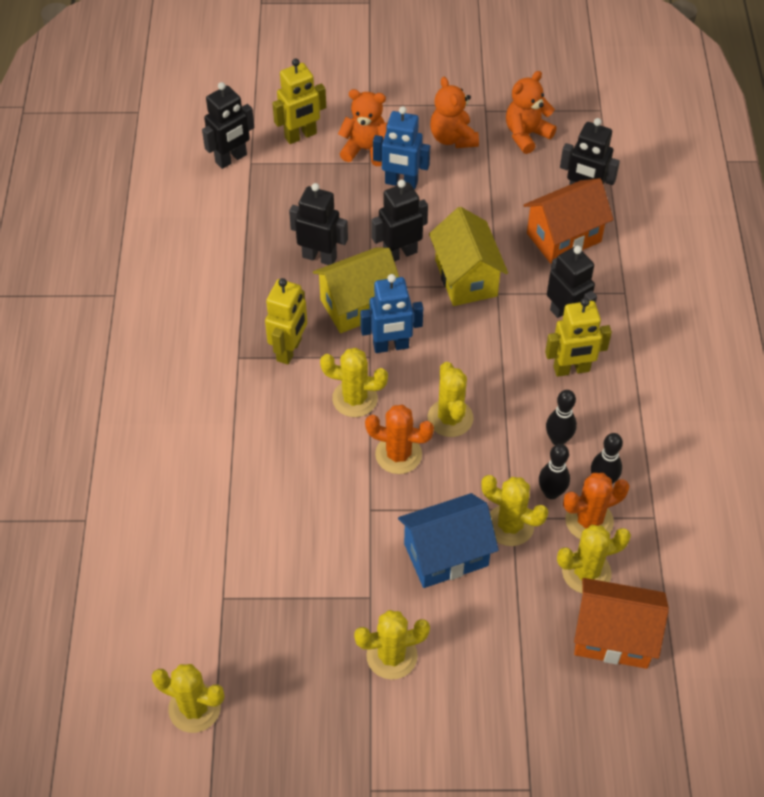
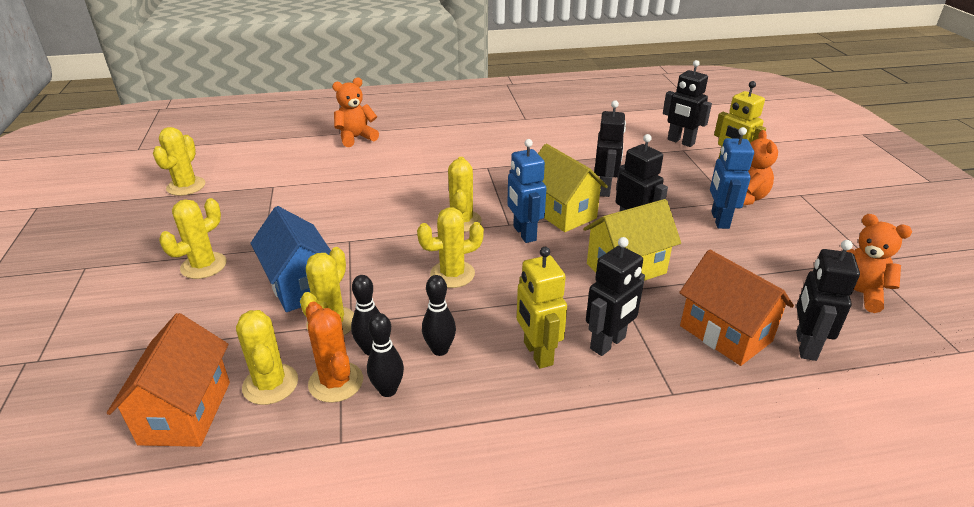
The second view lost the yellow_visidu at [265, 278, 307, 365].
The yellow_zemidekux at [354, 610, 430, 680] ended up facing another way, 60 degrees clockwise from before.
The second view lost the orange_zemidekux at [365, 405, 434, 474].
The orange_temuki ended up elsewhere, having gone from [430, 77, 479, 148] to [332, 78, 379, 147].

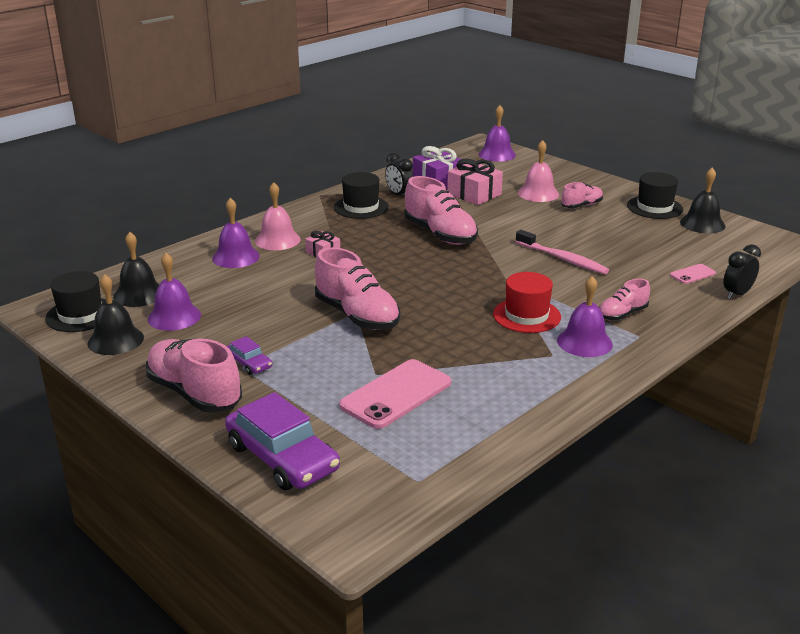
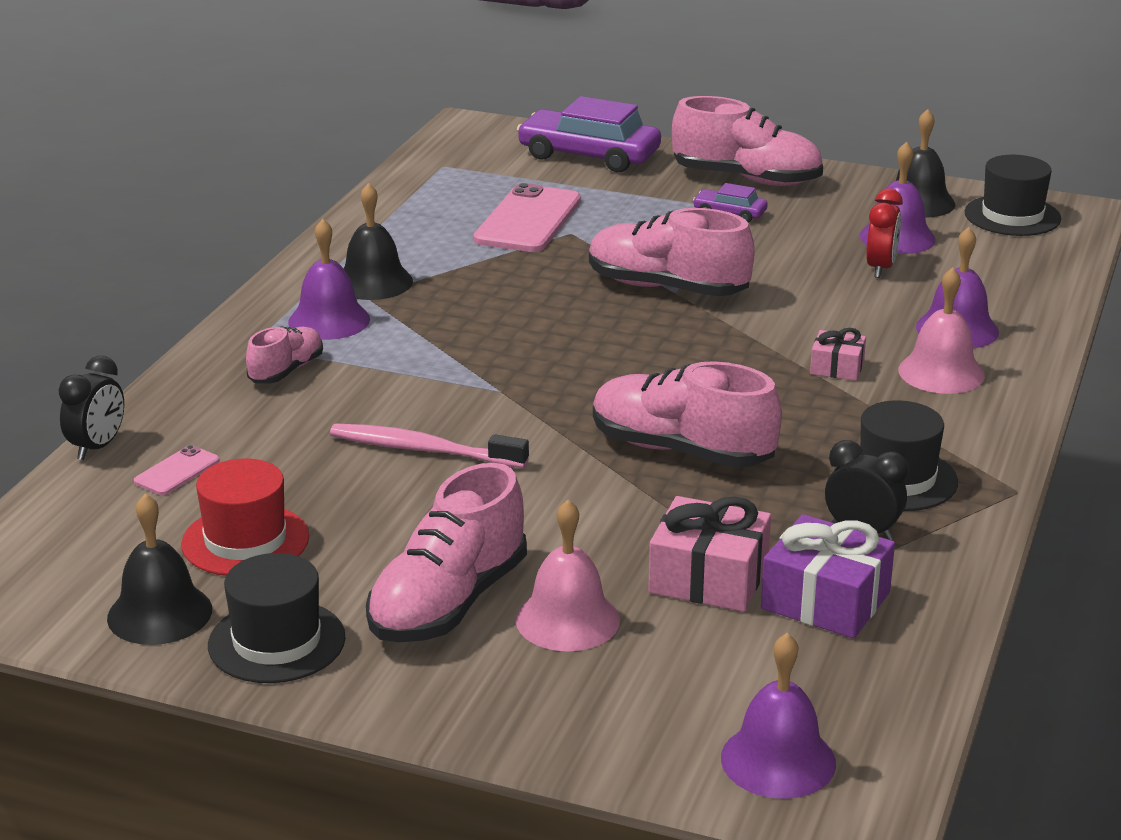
The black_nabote ended up elsewhere, having gone from [113, 232, 159, 307] to [344, 183, 413, 300].
The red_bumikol ended up elsewhere, having gone from [493, 272, 561, 333] to [181, 458, 309, 576].
The size of the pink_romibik at [561, 182, 603, 208] changed by a factor of 1.81.
The second view gained the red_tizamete at [866, 188, 903, 278].

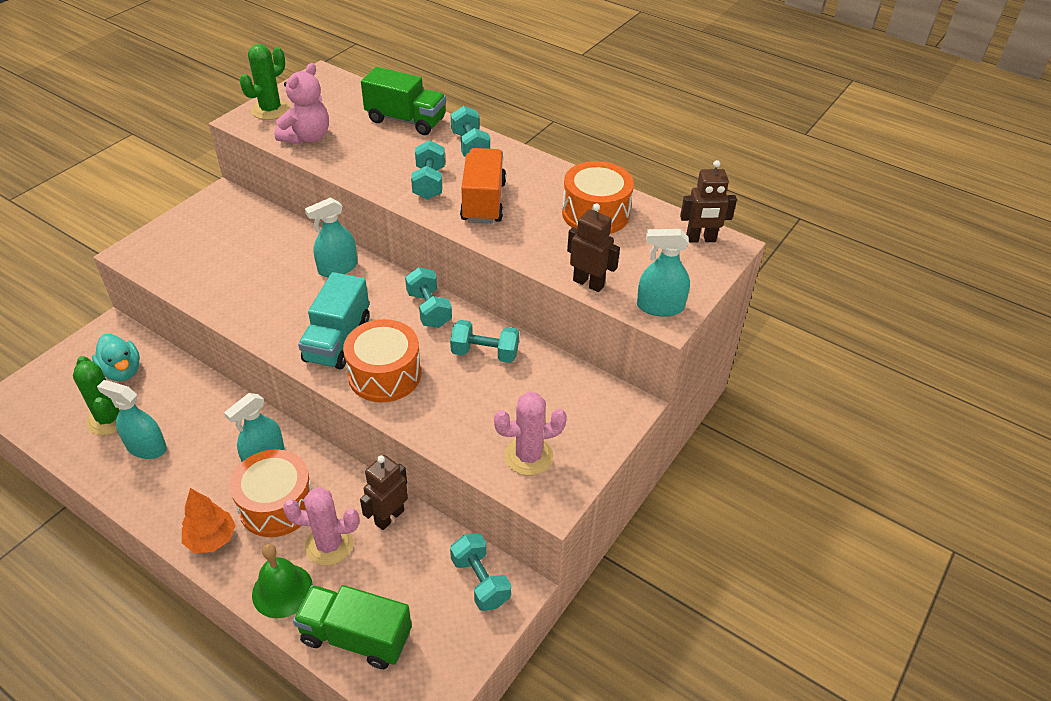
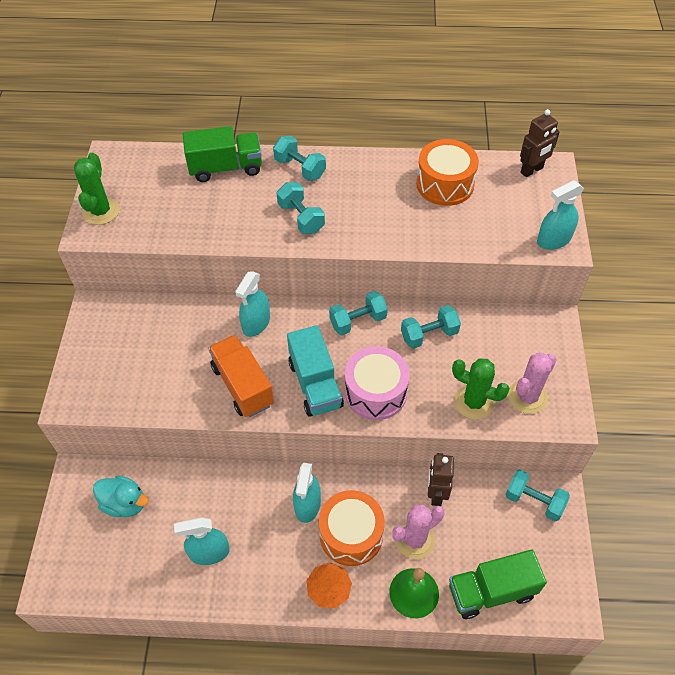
The green_zemidekux ended up elsewhere, having gone from [73, 356, 120, 435] to [452, 358, 510, 419].
The second view lost the pink_temuki at [275, 63, 329, 145].
What was the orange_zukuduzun at [343, 319, 421, 402] turned into the pink_zukuduzun at [345, 346, 410, 420].
The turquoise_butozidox at [405, 267, 452, 328] ended up facing another way, 60 degrees counterclockwise from before.
The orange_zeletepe ended up elsewhere, having gone from [460, 148, 506, 223] to [208, 335, 274, 417].
The second view lost the brown_visidu at [567, 203, 620, 292].

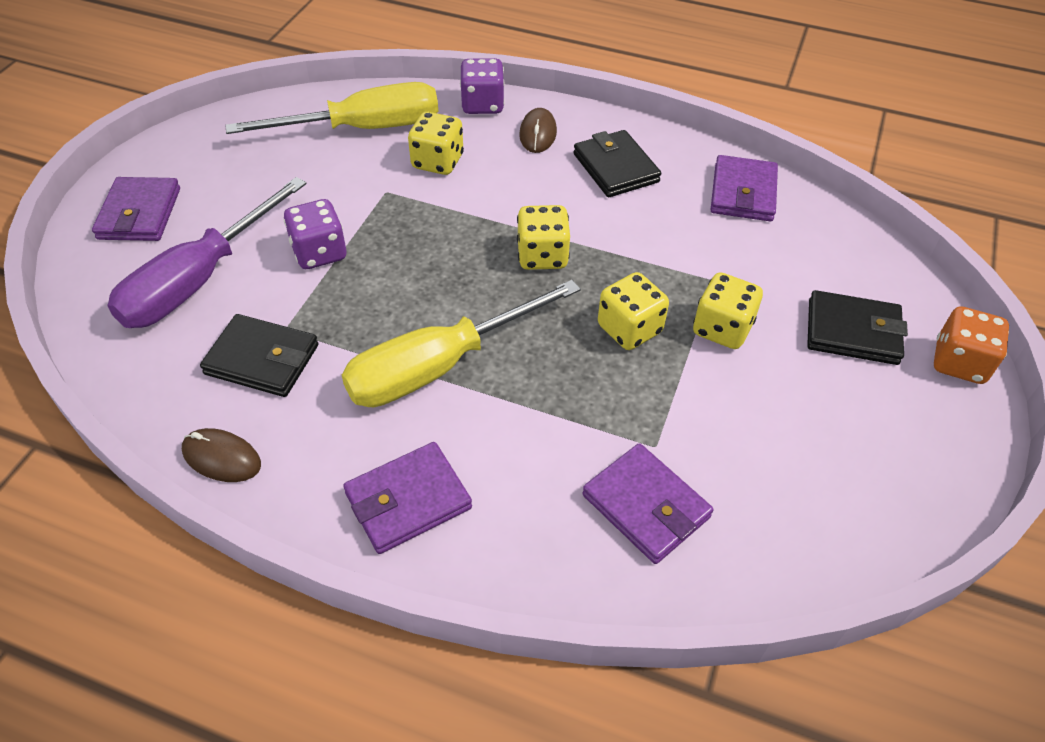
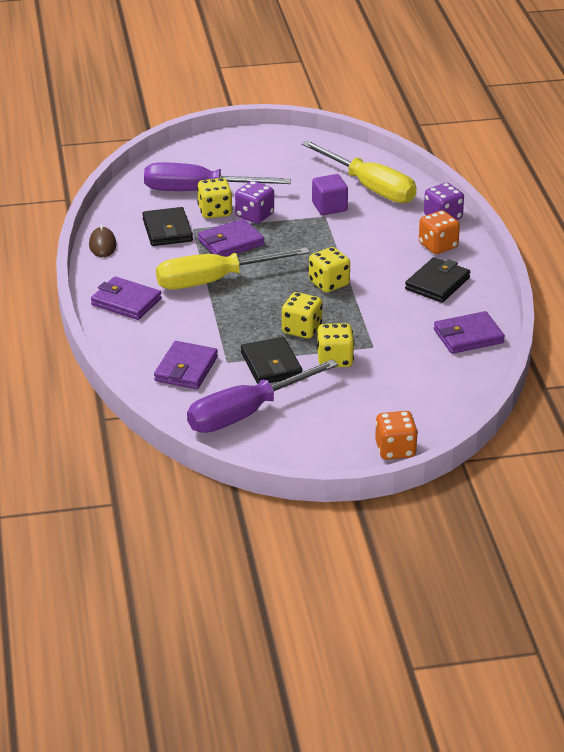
The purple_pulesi ended up elsewhere, having gone from [92, 177, 180, 241] to [198, 219, 265, 257].
The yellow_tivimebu at [342, 280, 581, 407] ended up facing another way, 45 degrees counterclockwise from before.
The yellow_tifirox ended up elsewhere, having gone from [408, 112, 464, 175] to [197, 178, 233, 219].
Where the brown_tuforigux stood at [519, 108, 557, 153], the orange_tifirox came to stand at [419, 210, 460, 254].
The black_pulesi ended up elsewhere, having gone from [807, 290, 908, 365] to [241, 337, 302, 384].
The second view gained the purple_tivimebu at [187, 359, 338, 433].
The second view gained the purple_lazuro at [312, 174, 348, 215].

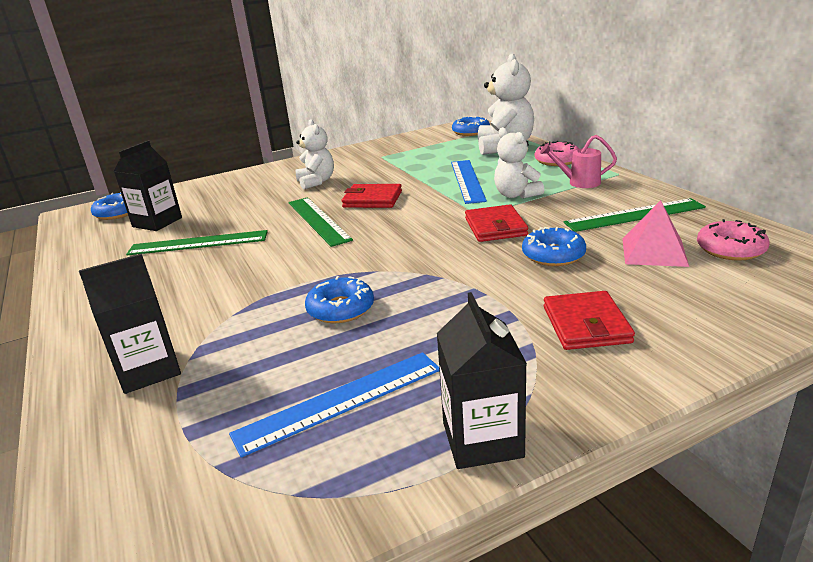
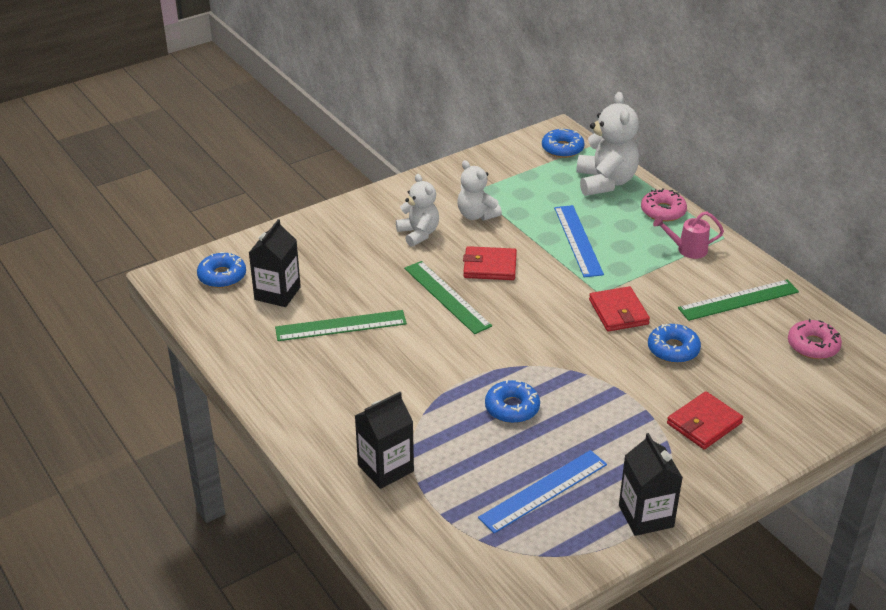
The white_temuki ended up elsewhere, having gone from [494, 127, 544, 199] to [457, 160, 502, 221].
The red_pulesi at [544, 291, 635, 350] ended up facing another way, 60 degrees clockwise from before.
The second view lost the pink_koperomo at [622, 200, 689, 267].

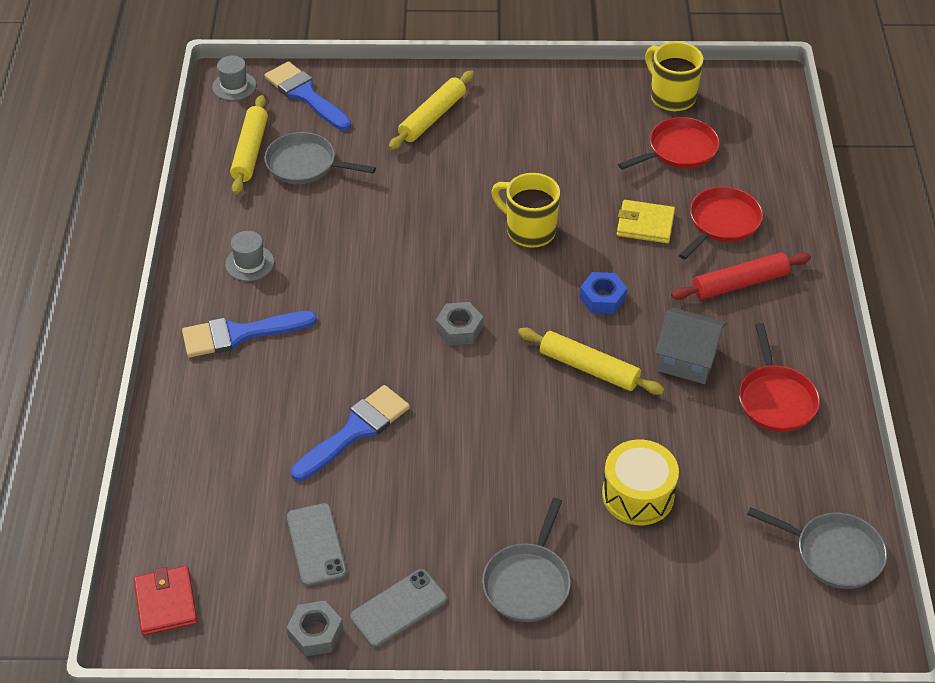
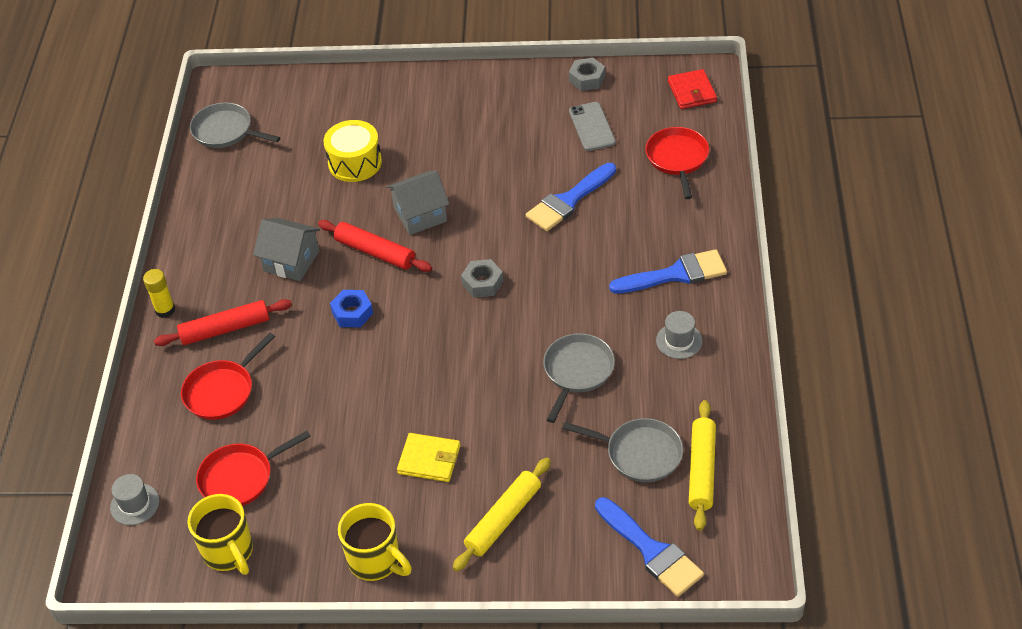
The grey_bumikol ended up elsewhere, having gone from [212, 56, 256, 101] to [110, 474, 159, 525].
The second view lost the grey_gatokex at [350, 569, 447, 647].
The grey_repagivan ended up elsewhere, having gone from [482, 498, 571, 622] to [543, 333, 615, 423].
The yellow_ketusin ended up elsewhere, having gone from [491, 173, 560, 248] to [338, 503, 412, 581].
What was the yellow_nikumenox at [518, 328, 665, 395] turned into the red_nikumenox at [318, 220, 432, 272].
The yellow_pulesi ended up elsewhere, having gone from [617, 200, 675, 243] to [397, 433, 460, 482].
The red_repagivan ended up elsewhere, having gone from [739, 323, 820, 432] to [645, 127, 709, 199].
The second view gained the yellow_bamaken at [143, 269, 175, 318].
The second view gained the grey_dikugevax at [386, 170, 450, 235].

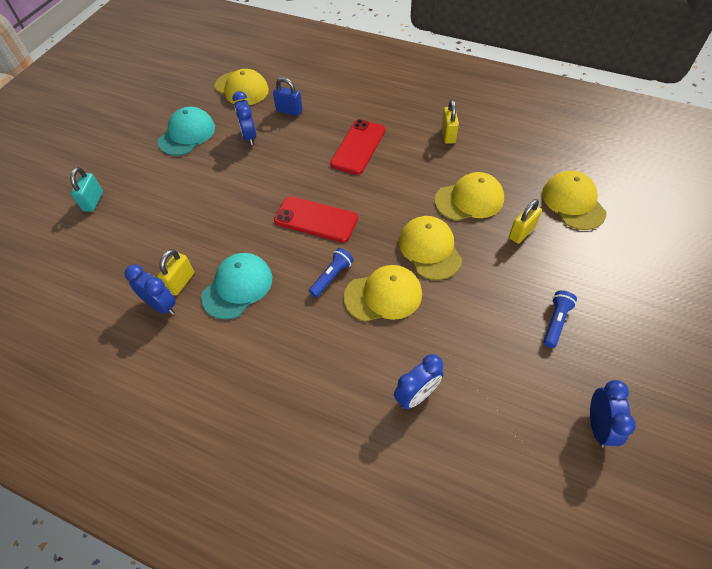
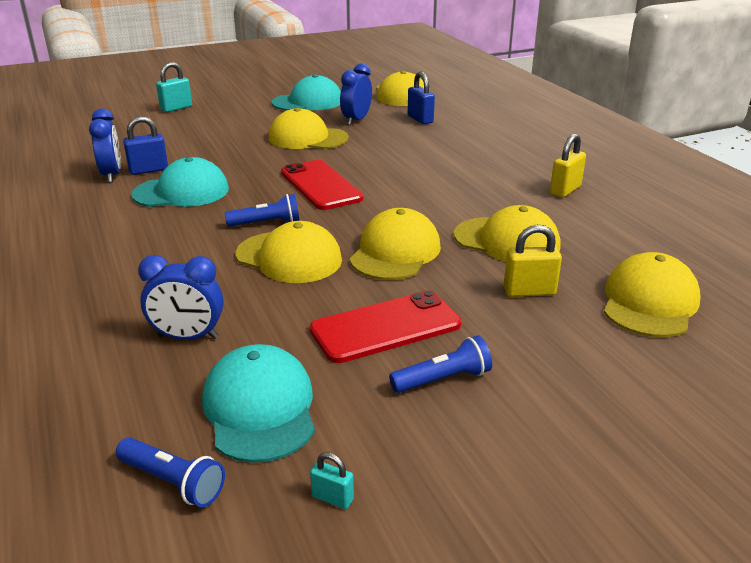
What was the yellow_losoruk at [157, 249, 194, 296] turned into the blue_losoruk at [123, 116, 168, 175].
The red_gatokex ended up elsewhere, having gone from [330, 119, 386, 175] to [310, 290, 461, 363].
Where the blue_tizamete stood at [590, 380, 636, 447], the turquoise_losoruk came to stand at [310, 452, 354, 509].
The second view gained the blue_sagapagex at [116, 437, 225, 507].
The second view gained the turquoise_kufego at [202, 344, 315, 463].
The second view gained the yellow_kufego at [269, 108, 349, 149].

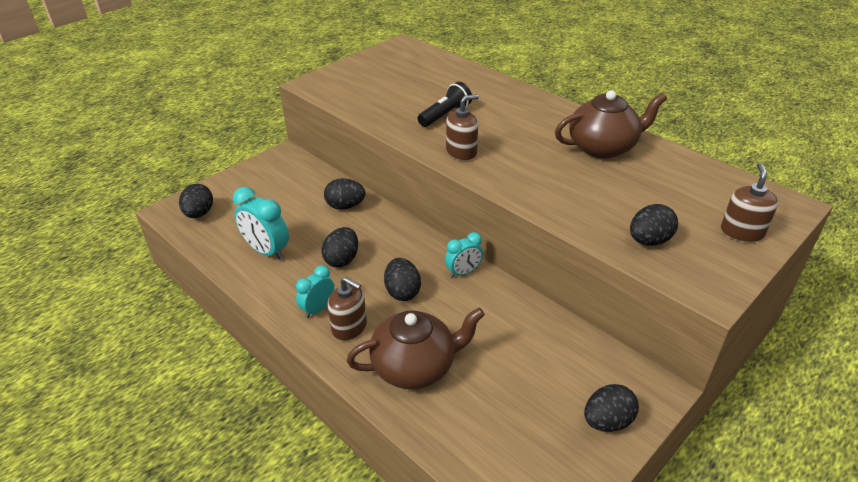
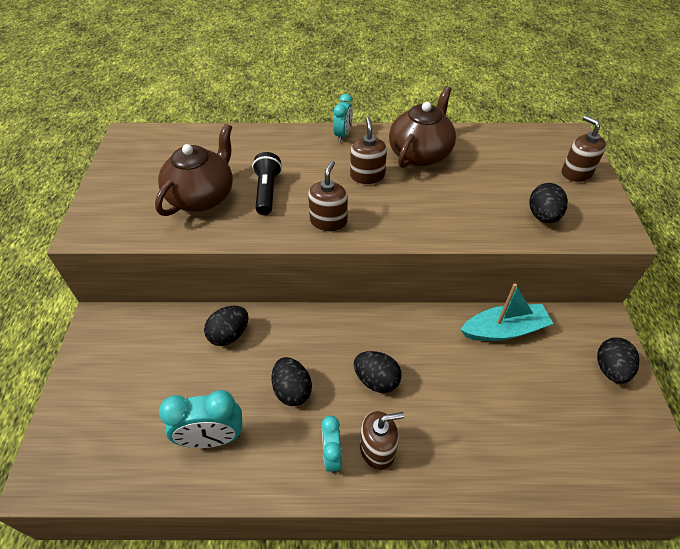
The second view lost the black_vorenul at [179, 184, 213, 218].
The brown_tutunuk ended up elsewhere, having gone from [347, 308, 485, 389] to [155, 123, 233, 216].
The turquoise_tizamete ended up elsewhere, having gone from [445, 232, 483, 278] to [333, 94, 353, 142].
The second view gained the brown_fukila at [350, 117, 387, 185].
The second view gained the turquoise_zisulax at [460, 283, 553, 341].

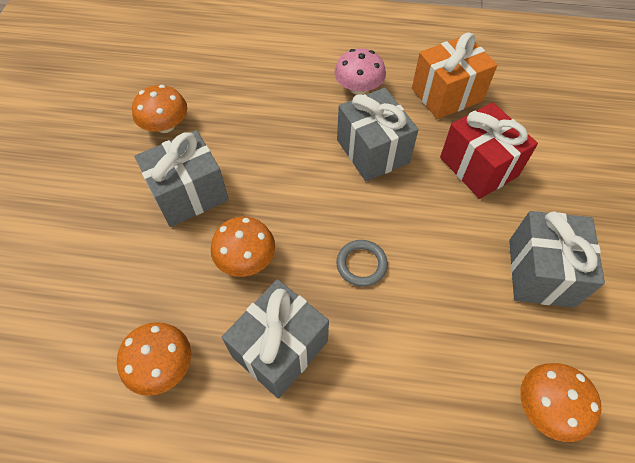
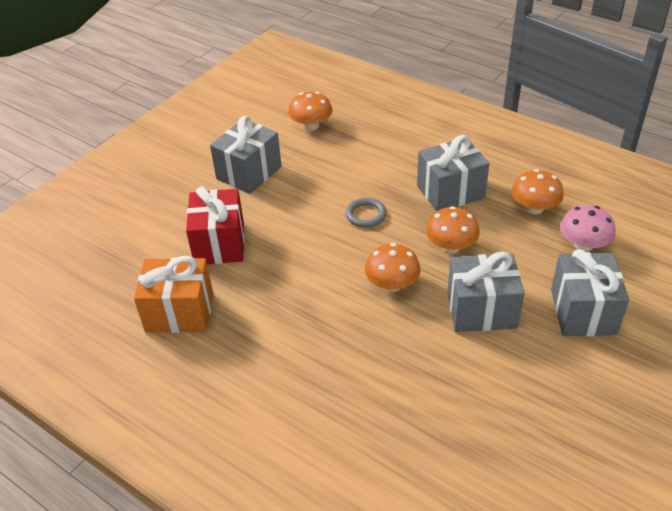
The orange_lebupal ended up elsewhere, having gone from [132, 85, 187, 133] to [365, 243, 421, 292].
The pink_lebupal ended up elsewhere, having gone from [334, 48, 386, 95] to [560, 205, 616, 251].
The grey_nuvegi ended up elsewhere, having gone from [337, 88, 419, 181] to [551, 249, 629, 336].

